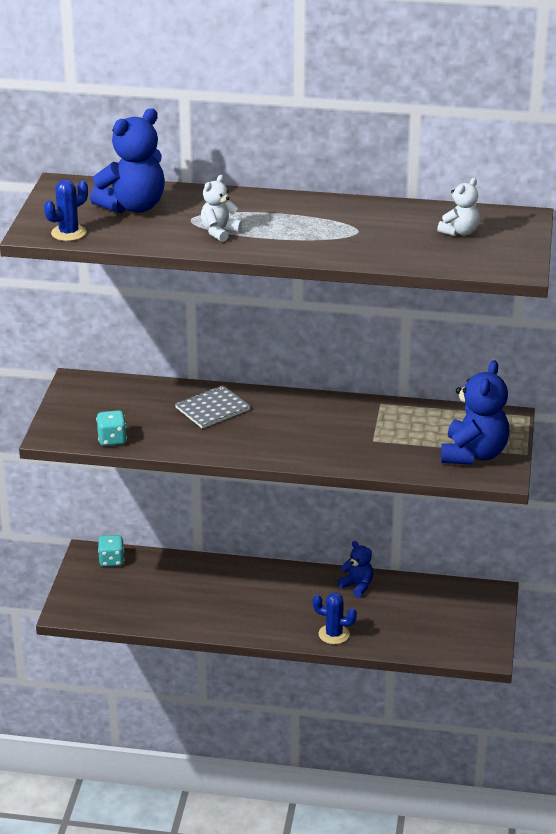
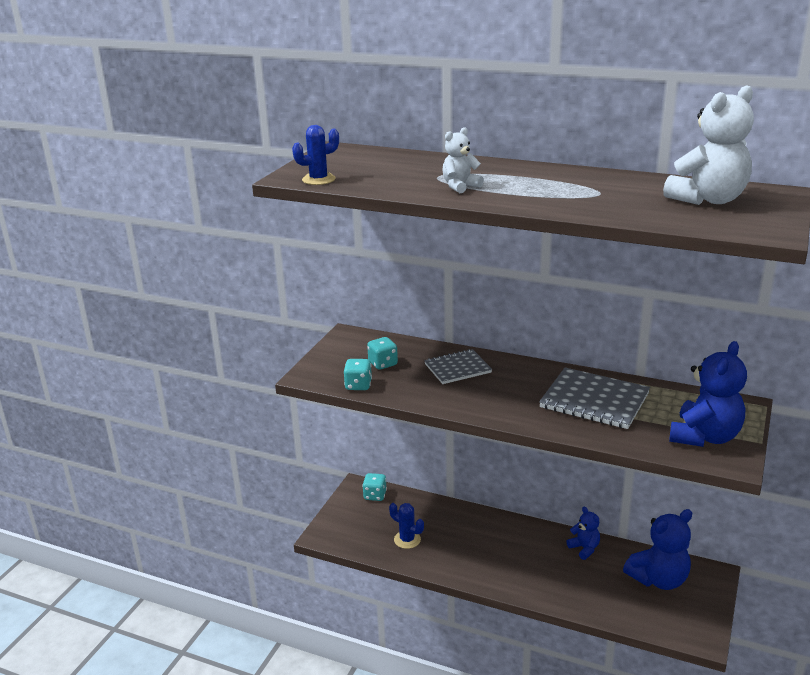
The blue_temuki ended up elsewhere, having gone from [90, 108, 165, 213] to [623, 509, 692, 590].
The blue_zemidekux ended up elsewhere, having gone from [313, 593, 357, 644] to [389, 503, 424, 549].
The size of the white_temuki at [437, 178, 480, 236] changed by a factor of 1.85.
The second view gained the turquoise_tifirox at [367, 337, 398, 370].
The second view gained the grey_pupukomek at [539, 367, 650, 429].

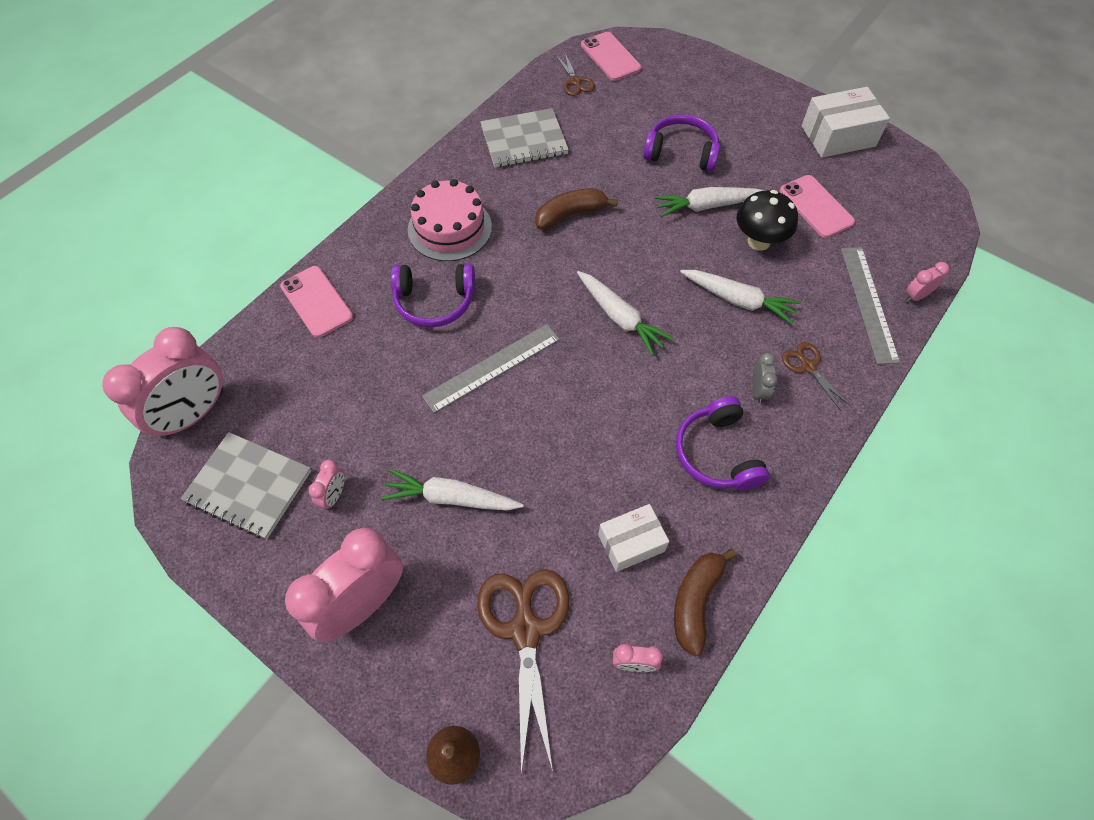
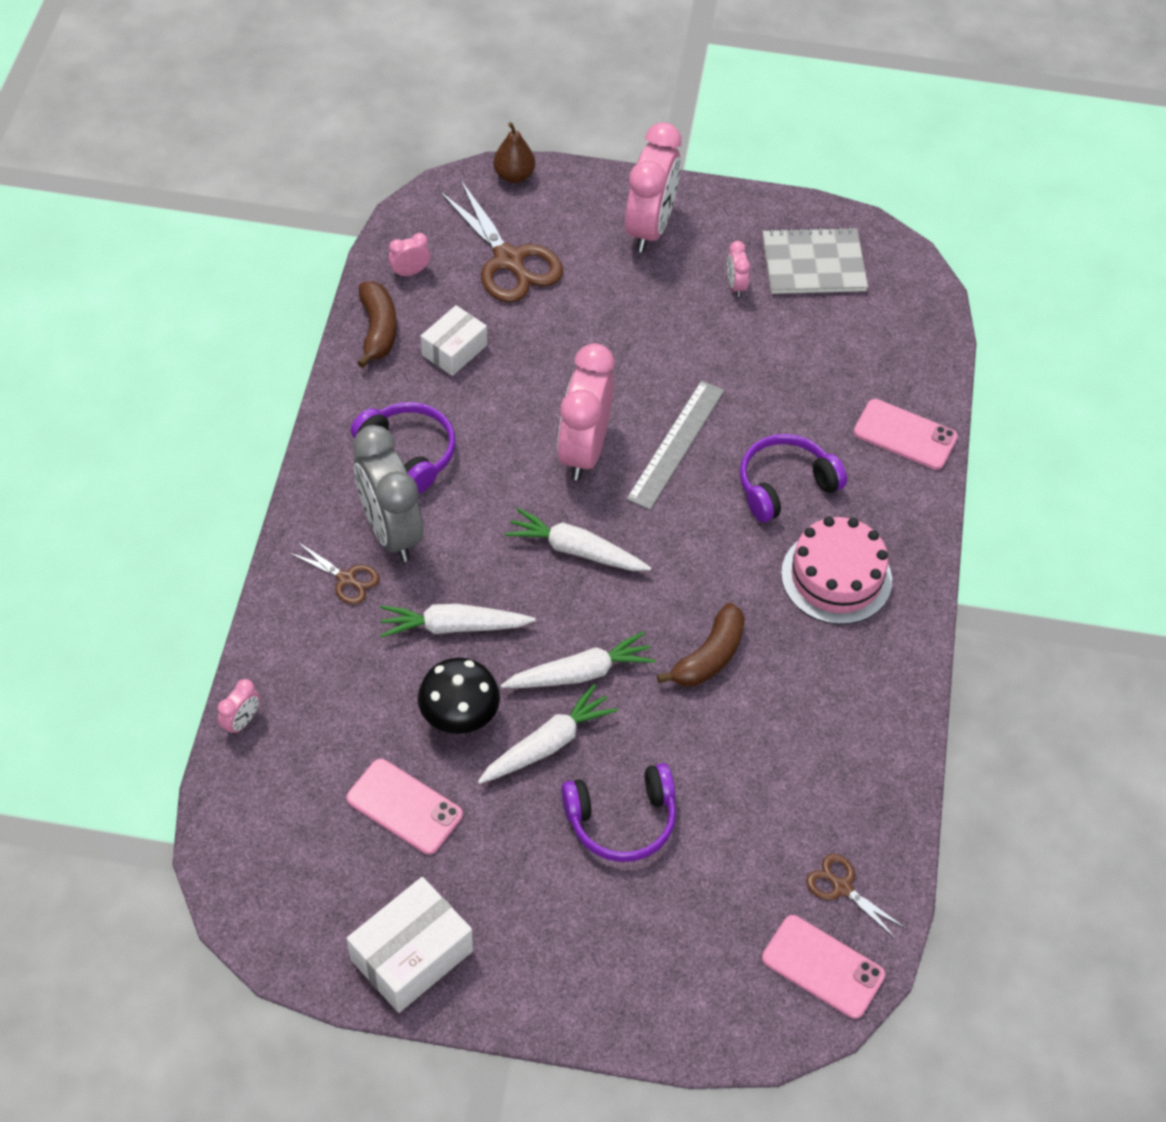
The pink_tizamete ended up elsewhere, having gone from [102, 327, 223, 439] to [557, 343, 615, 480].
The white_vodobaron ended up elsewhere, having gone from [382, 469, 524, 511] to [500, 631, 656, 688].
The second view lost the grey_pupukomek at [480, 108, 569, 167].
The size of the grey_tizamete at [752, 352, 778, 403] changed by a factor of 2.33.
The second view lost the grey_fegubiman at [841, 247, 900, 364].

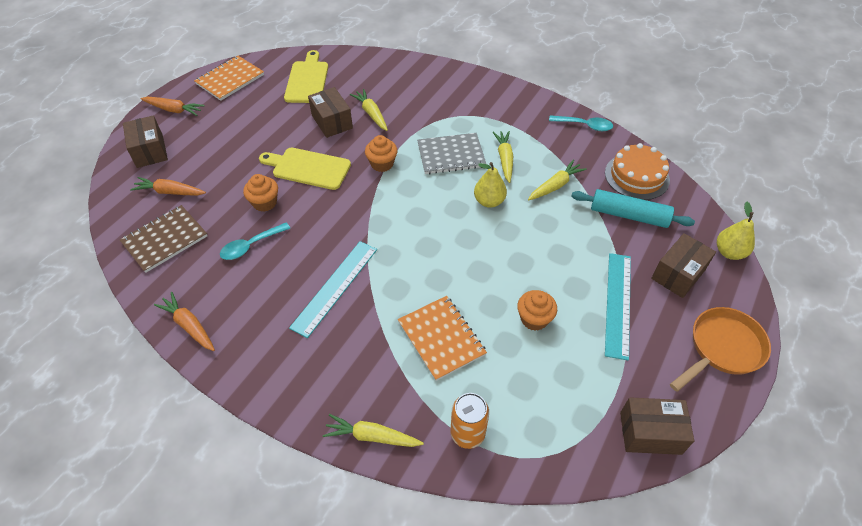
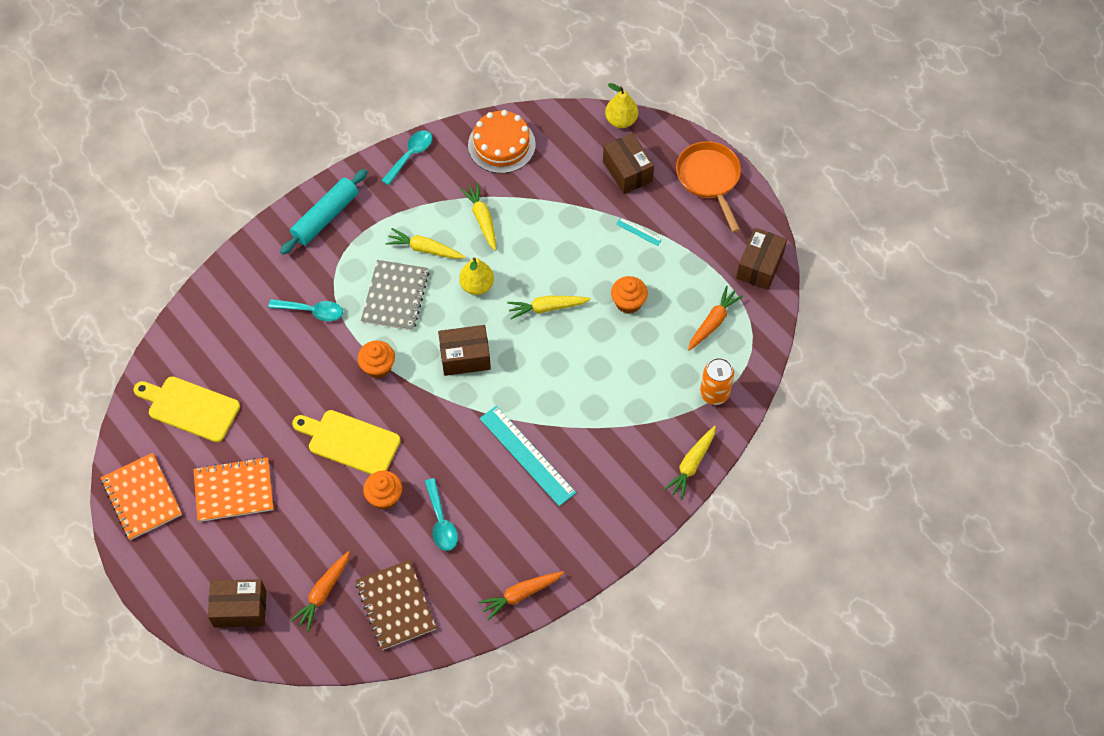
The orange_vodobaron ended up elsewhere, having gone from [140, 97, 205, 116] to [688, 286, 743, 351].
The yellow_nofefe at [259, 148, 351, 190] ended up facing another way, 75 degrees clockwise from before.
The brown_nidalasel ended up elsewhere, having gone from [308, 87, 353, 138] to [438, 325, 491, 376].
The yellow_vodobaron ended up elsewhere, having gone from [350, 89, 388, 131] to [507, 296, 591, 319].
The orange_pupukomek ended up elsewhere, having gone from [398, 296, 487, 381] to [193, 457, 273, 522].
The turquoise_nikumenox ended up elsewhere, having gone from [571, 189, 695, 228] to [280, 169, 368, 255].
The size of the turquoise_fegubiman at [605, 253, 631, 360] changed by a factor of 0.42.
The second view gained the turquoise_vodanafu at [268, 299, 343, 321].

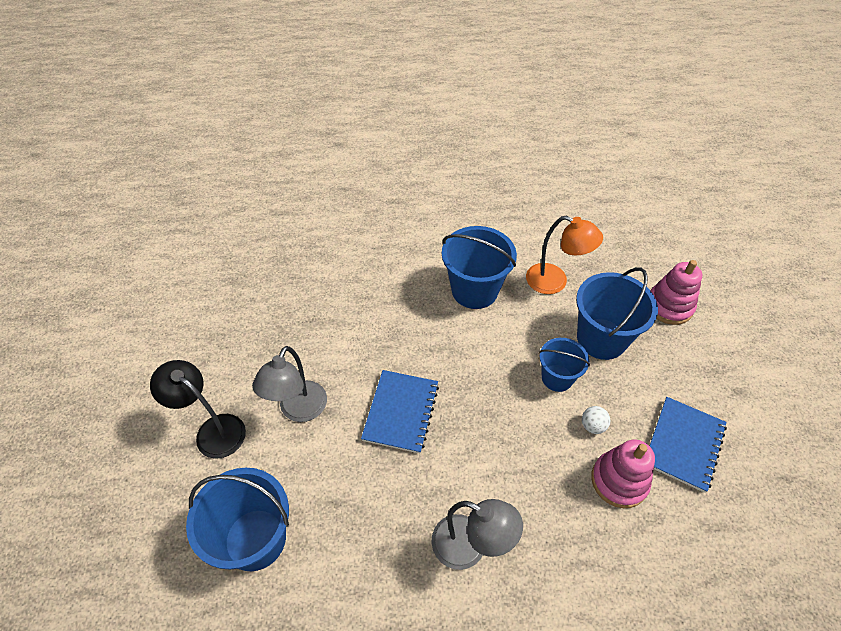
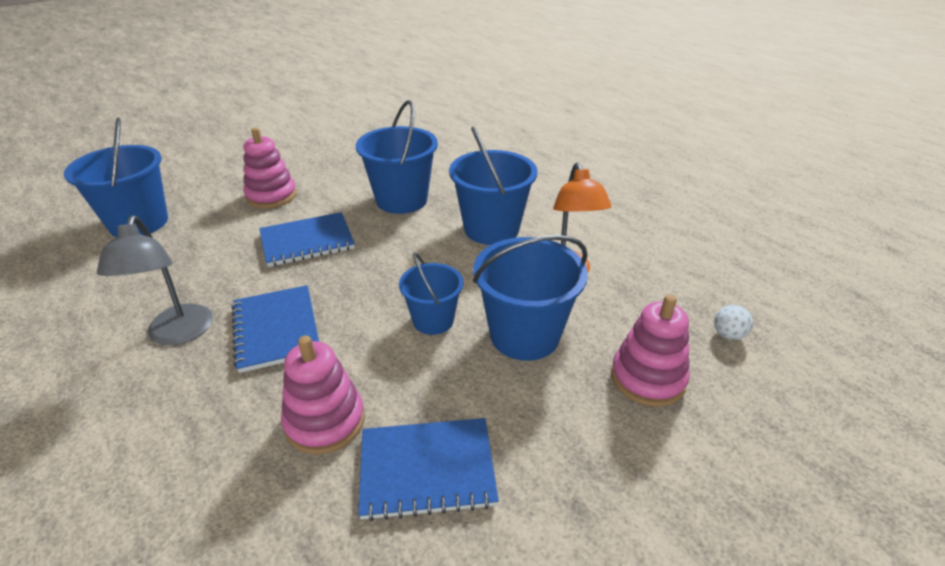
The second view lost the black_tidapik at [150, 360, 246, 459].
Where the grey_tidapik stood at [252, 346, 327, 422], the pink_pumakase came to stand at [243, 127, 297, 209].
The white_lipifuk ended up elsewhere, having gone from [582, 406, 610, 434] to [714, 305, 753, 340].
The second view gained the blue_pupukomek at [231, 285, 319, 373].
The second view gained the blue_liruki at [356, 100, 438, 214].

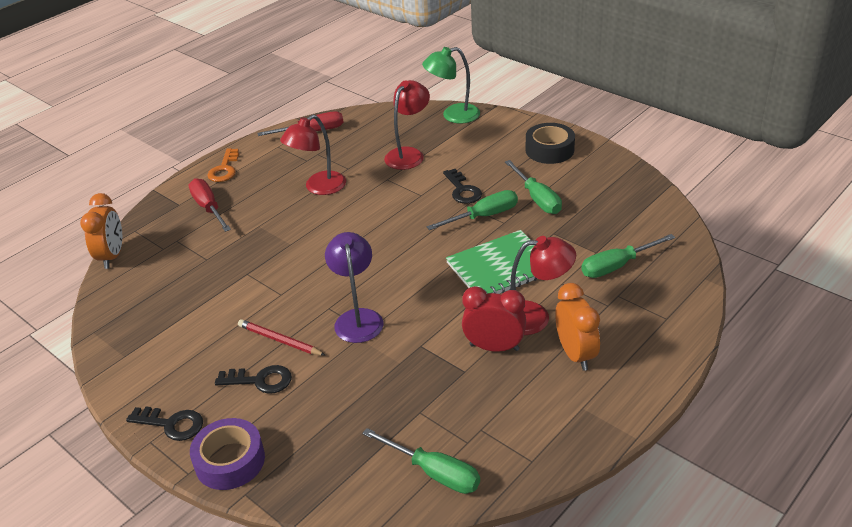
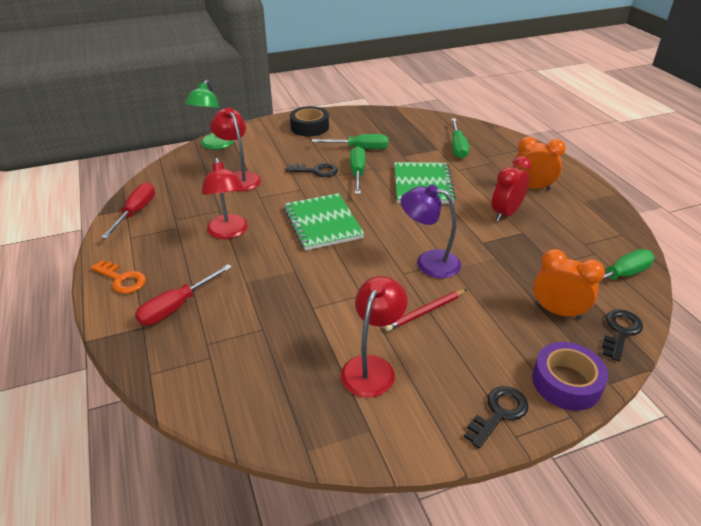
The orange_tizamete ended up elsewhere, having gone from [80, 193, 122, 269] to [533, 249, 605, 320].
The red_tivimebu at [189, 178, 231, 232] ended up facing another way, 45 degrees counterclockwise from before.
The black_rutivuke ended up elsewhere, having gone from [215, 365, 292, 394] to [602, 309, 643, 361].
The red_tidapik ended up elsewhere, having gone from [511, 236, 576, 335] to [341, 276, 408, 398].
The second view gained the green_pupukomek at [284, 193, 364, 251].

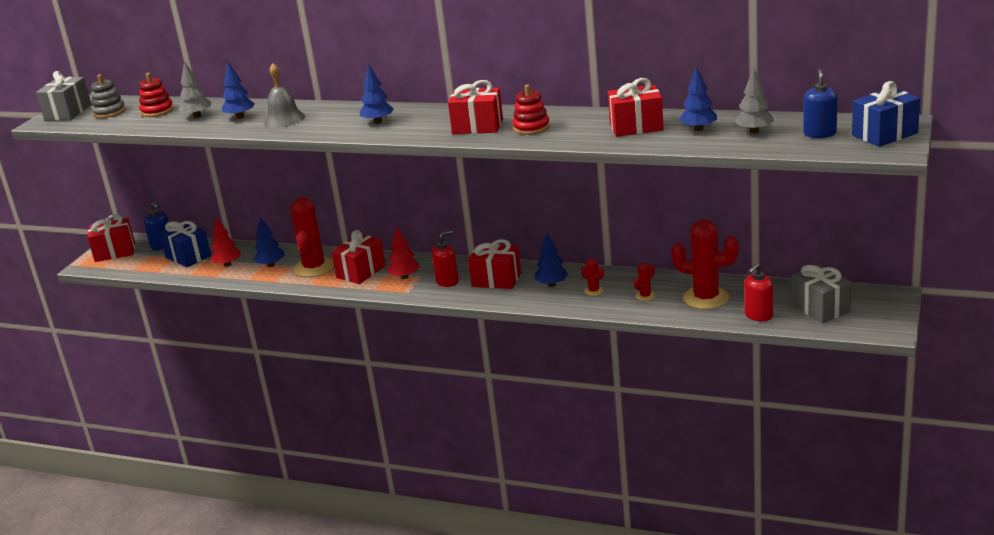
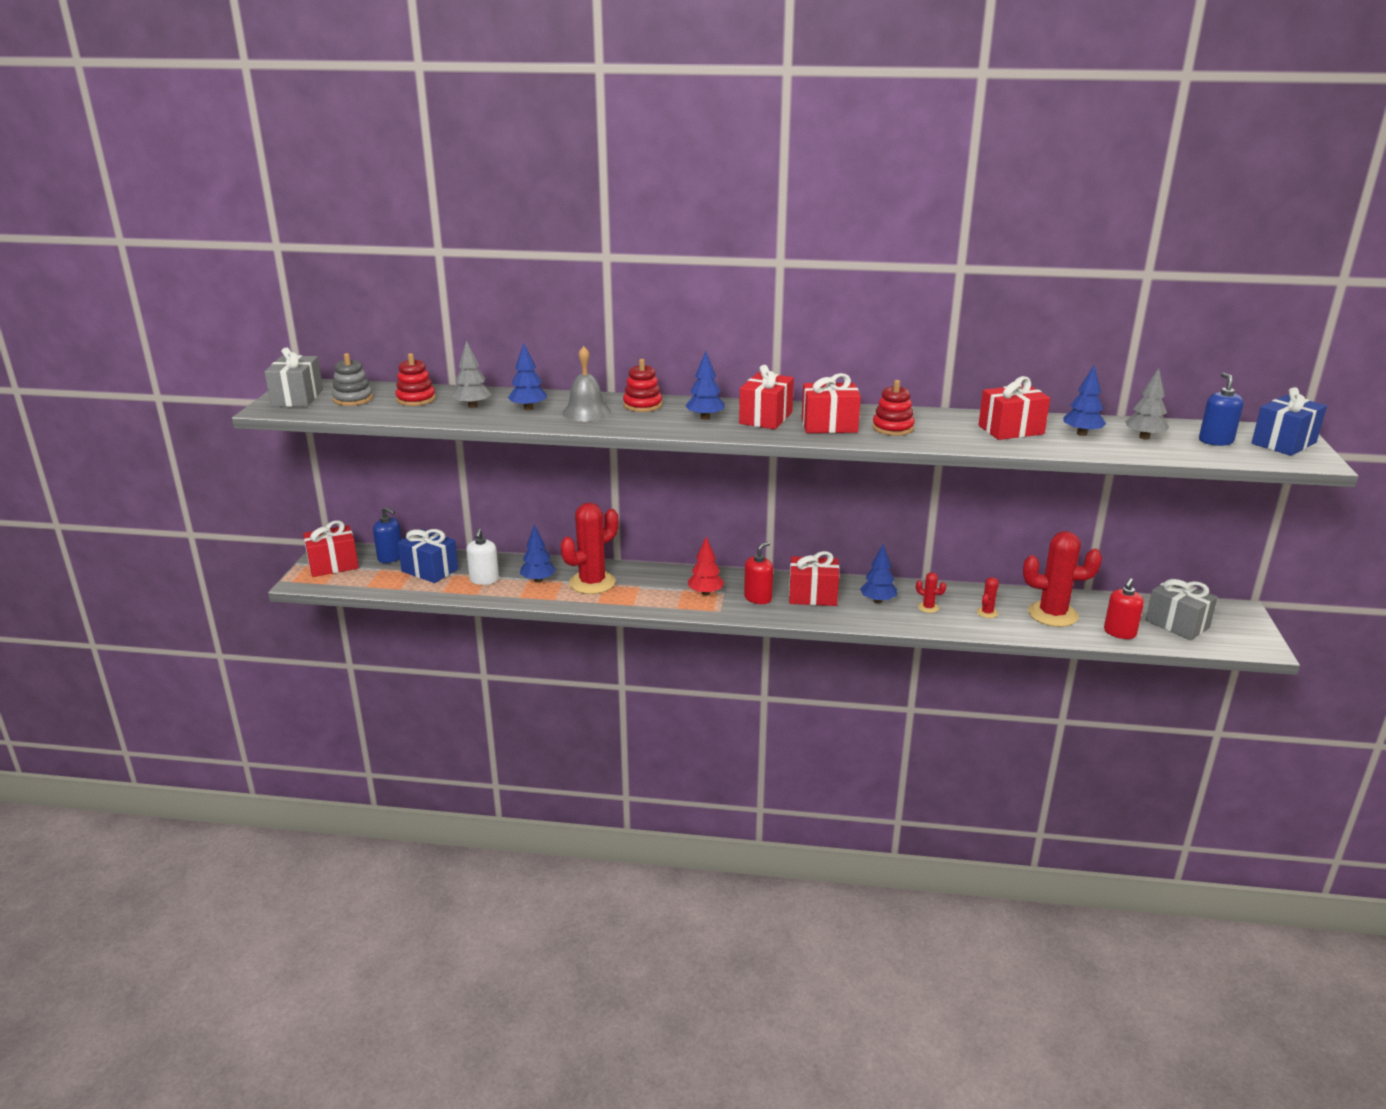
Where the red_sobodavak stood at [210, 217, 241, 267], the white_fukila came to stand at [466, 528, 499, 585].
The red_zemidekux at [290, 197, 334, 277] ended up facing another way, 60 degrees clockwise from before.
The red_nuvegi ended up elsewhere, having gone from [331, 230, 386, 284] to [739, 365, 794, 429].
The second view gained the red_pumakase at [623, 359, 662, 412].

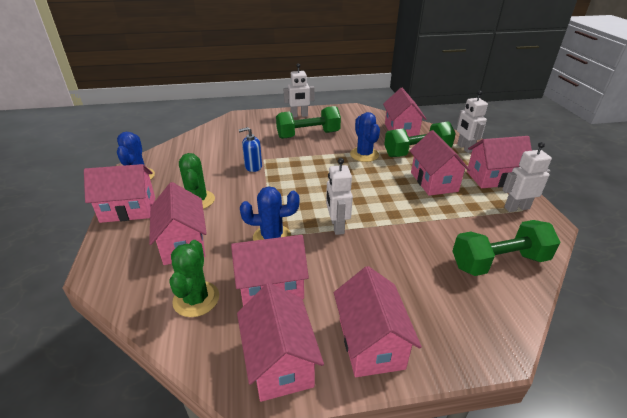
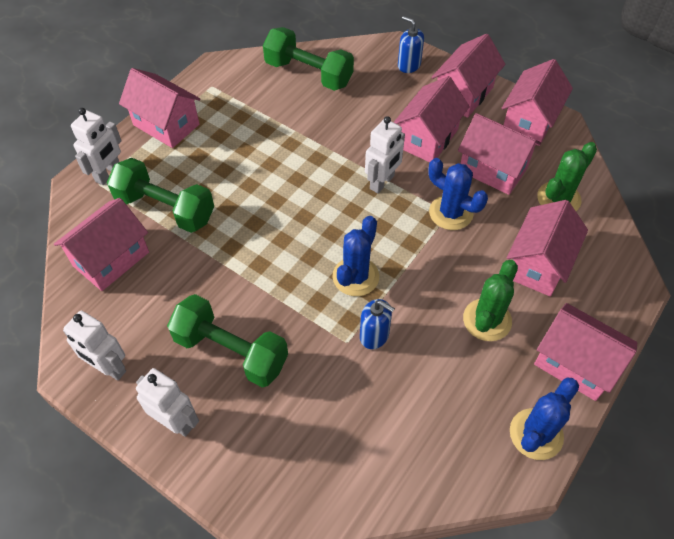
The blue_zemidekux ended up elsewhere, having gone from [350, 112, 380, 162] to [333, 216, 379, 296].
The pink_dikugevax ended up elsewhere, having gone from [410, 130, 470, 196] to [393, 76, 470, 162].
The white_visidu ended up elsewhere, having gone from [502, 142, 552, 212] to [63, 311, 126, 380].
The second view gained the blue_fukila at [398, 16, 424, 73].

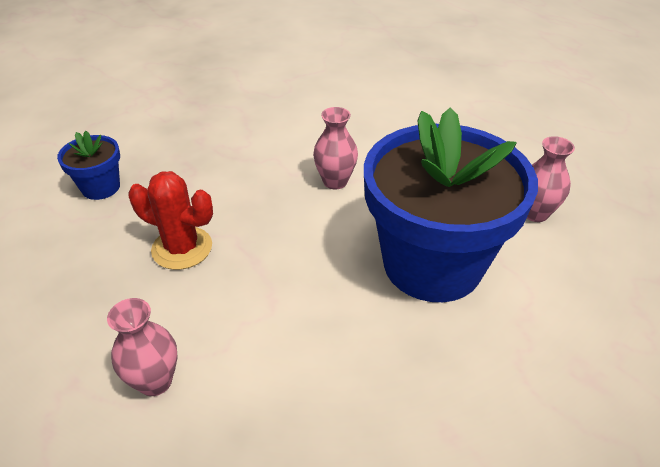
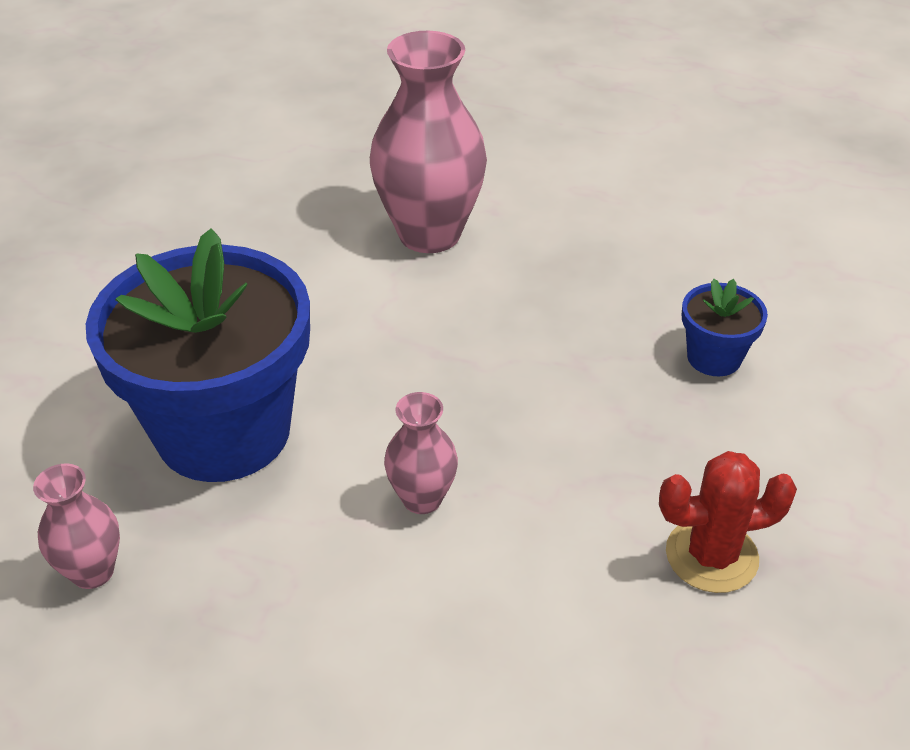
The size of the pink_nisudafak at [107, 298, 177, 396] changed by a factor of 1.98.
The red_zemidekux ended up elsewhere, having gone from [128, 171, 213, 270] to [659, 451, 797, 593].

